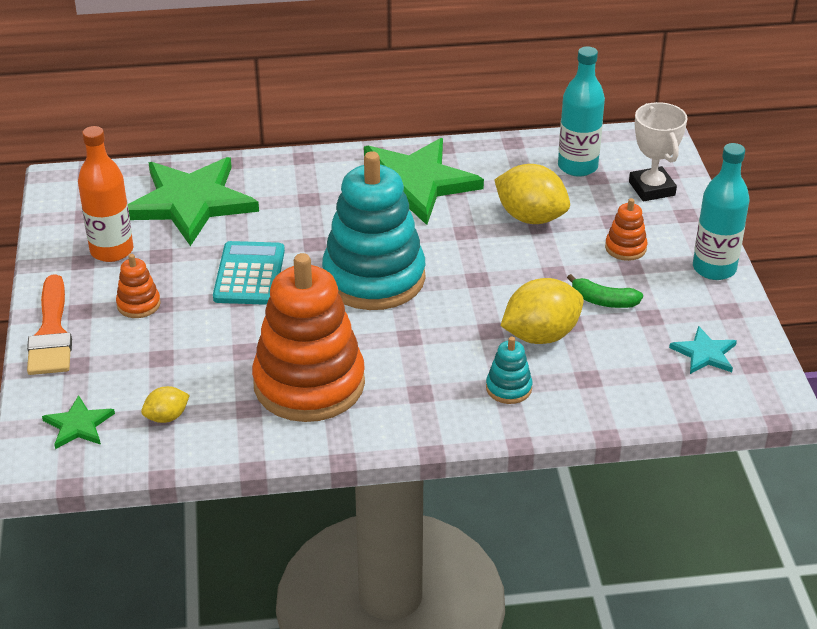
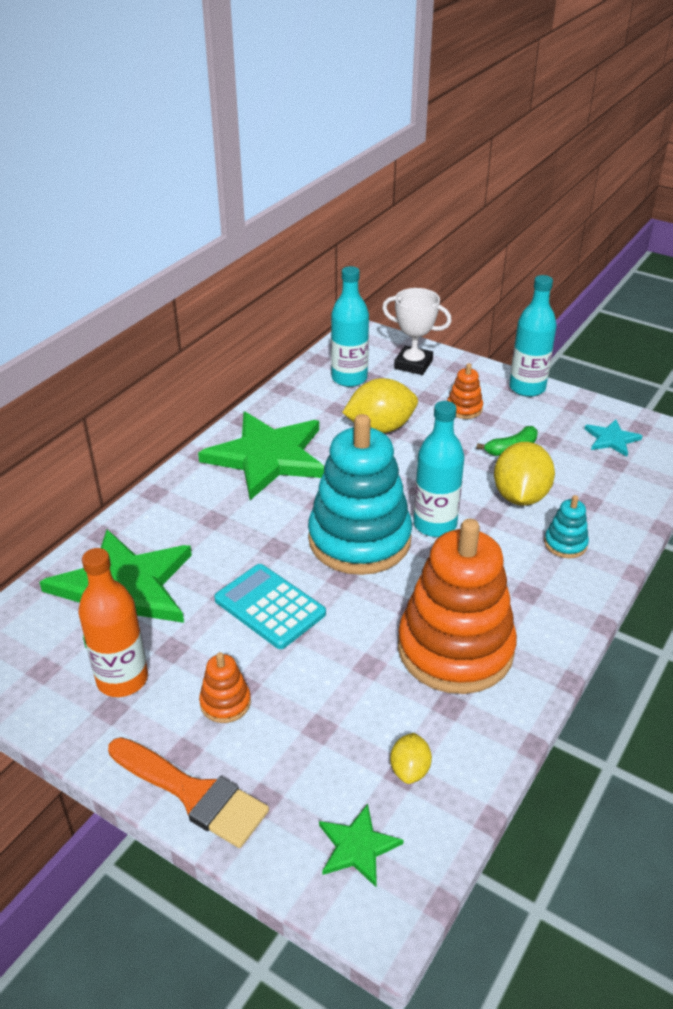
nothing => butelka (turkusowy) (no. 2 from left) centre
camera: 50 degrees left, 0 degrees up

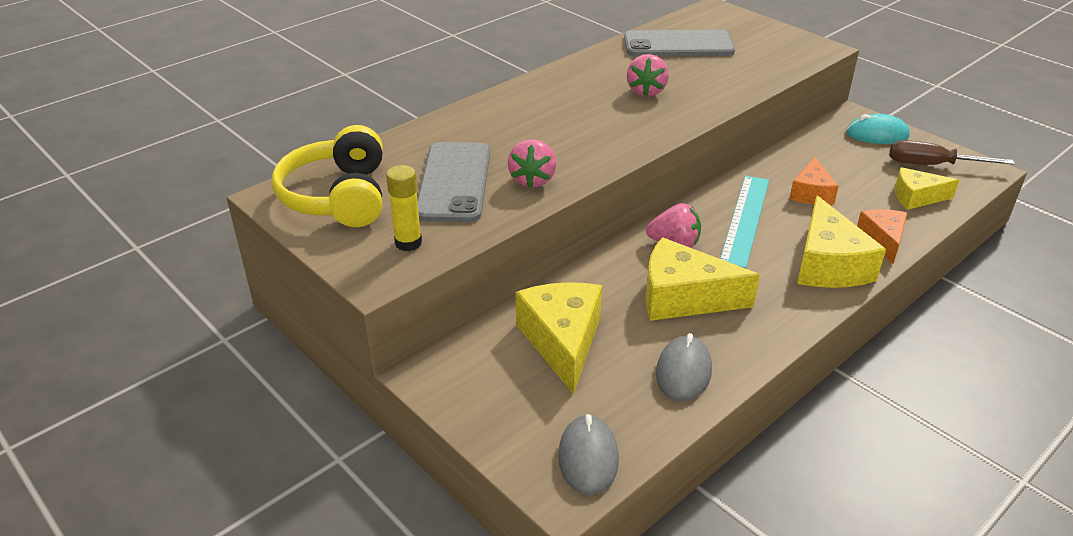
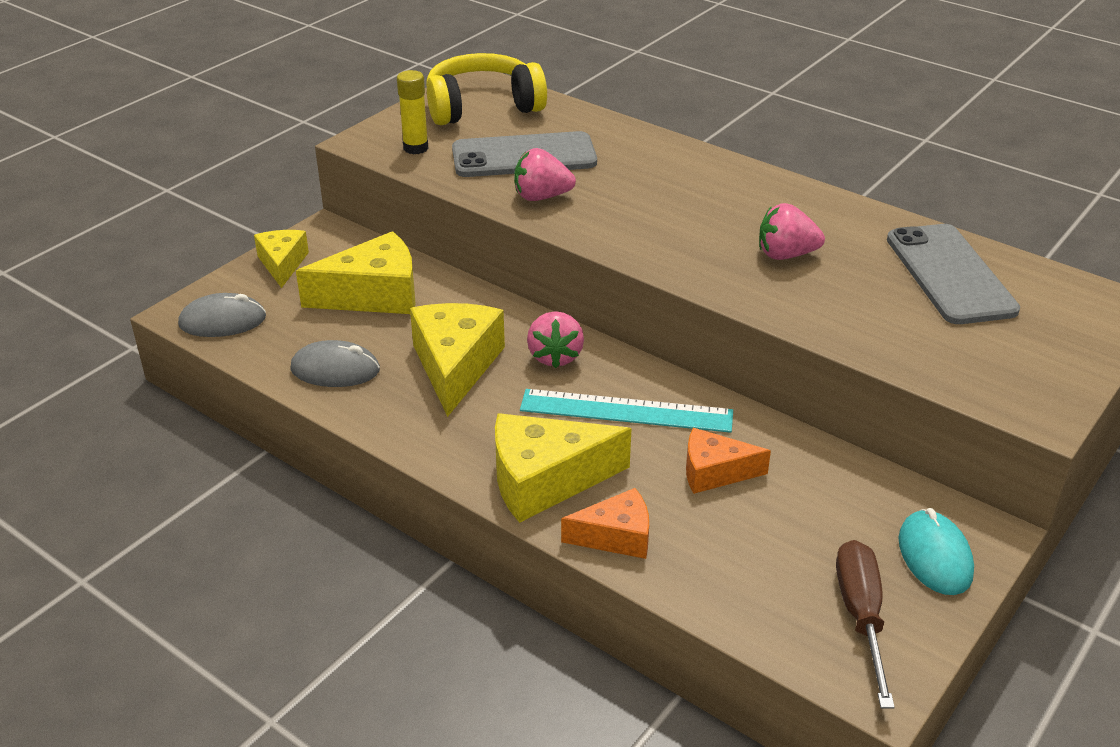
ser (żółty) (no. 4 from left in the first image) middle right => ser (żółty) (no. 1 from left) middle left, shifted
camera: 80 degrees right, 0 degrees up

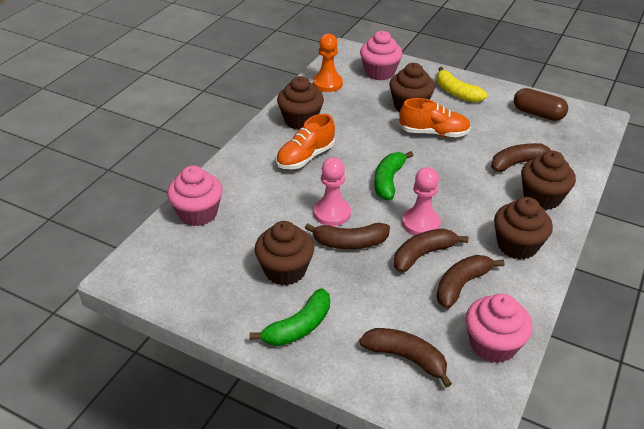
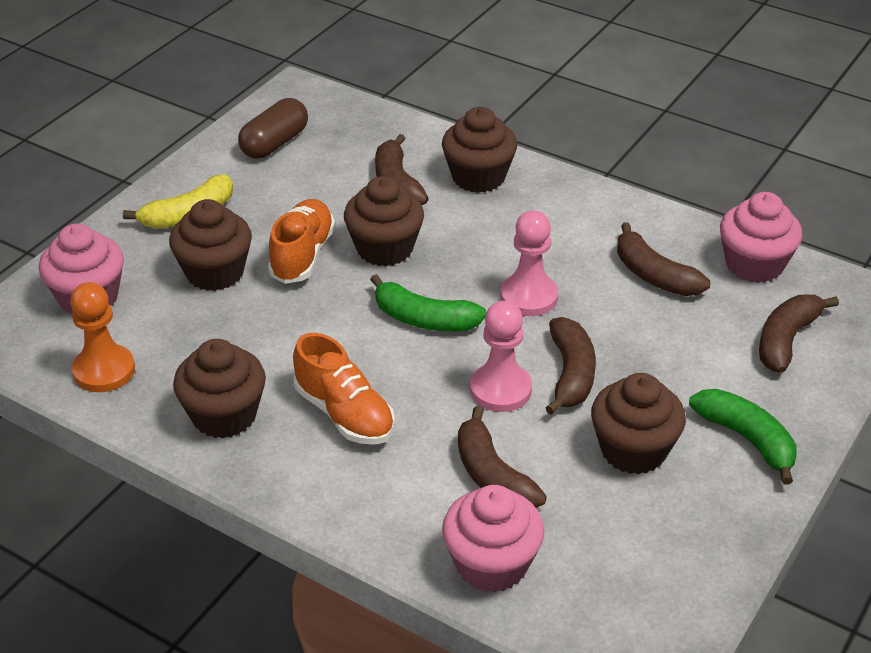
banan (brązowy) (no. 3 from left in the first image) middle right => banan (brązowy) (no. 2 from left) bottom centre, shifted
muffinka (brązowy) (no. 4 from left in the first image) middle right => muffinka (brązowy) (no. 3 from left) centre, shifted
camera: 85 degrees left, 0 degrees up

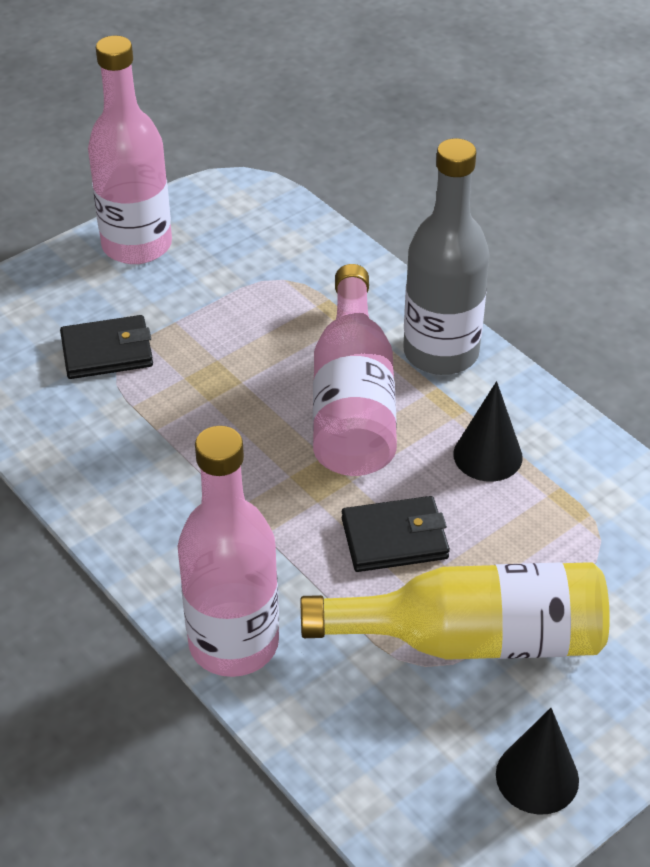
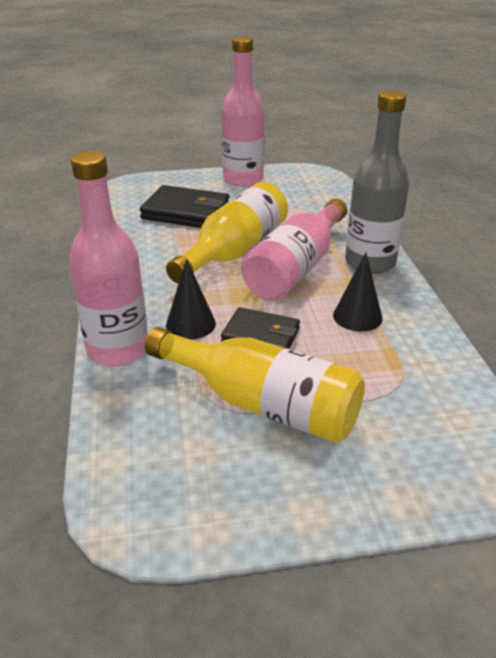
nothing => butelka (żółty) (no. 1 from left) centre
stożek (czarny) (no. 2 from left in the first image) bottom right => stożek (czarny) (no. 1 from left) centre, shifted
portfel (czarny) (no. 1 from left) middle left => portfel (czarny) (no. 1 from left) top centre, x1.50
camera: 30 degrees right, 10 degrees down

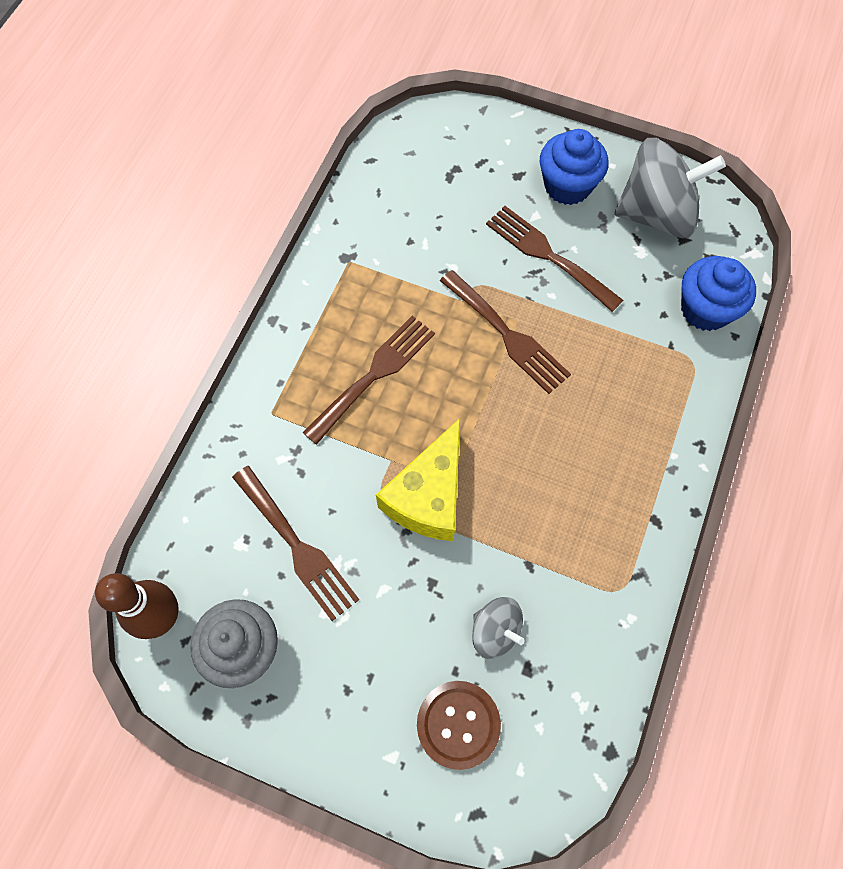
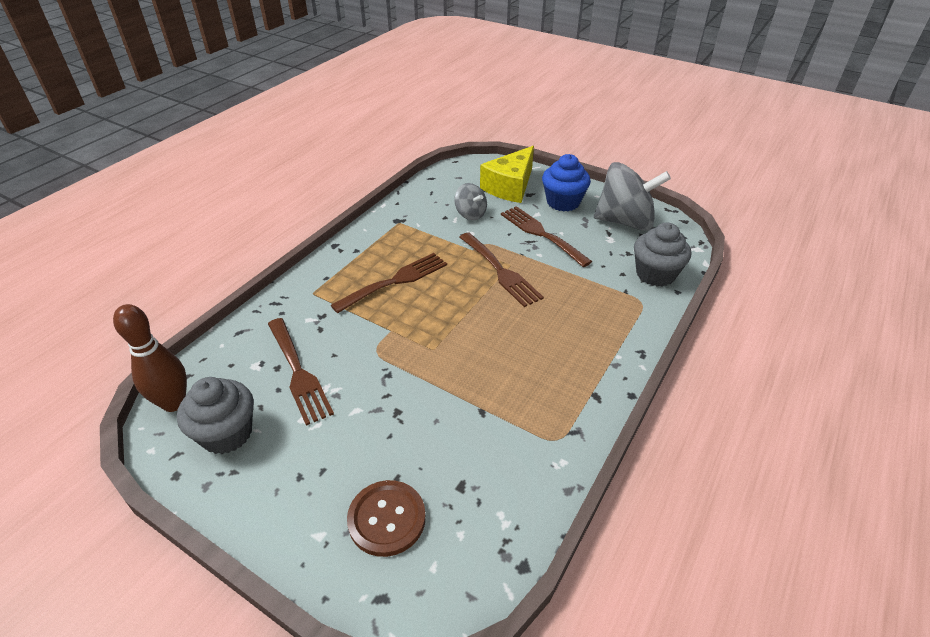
ser (żółty) centre => ser (żółty) top centre, shifted
bączek (szary) (no. 1 from left) bottom centre => bączek (szary) (no. 1 from left) top centre, shifted
muffinka (niebieski) (no. 2 from left) middle right => muffinka (szary) (no. 2 from left) middle right
camera: 10 degrees right, 25 degrees down

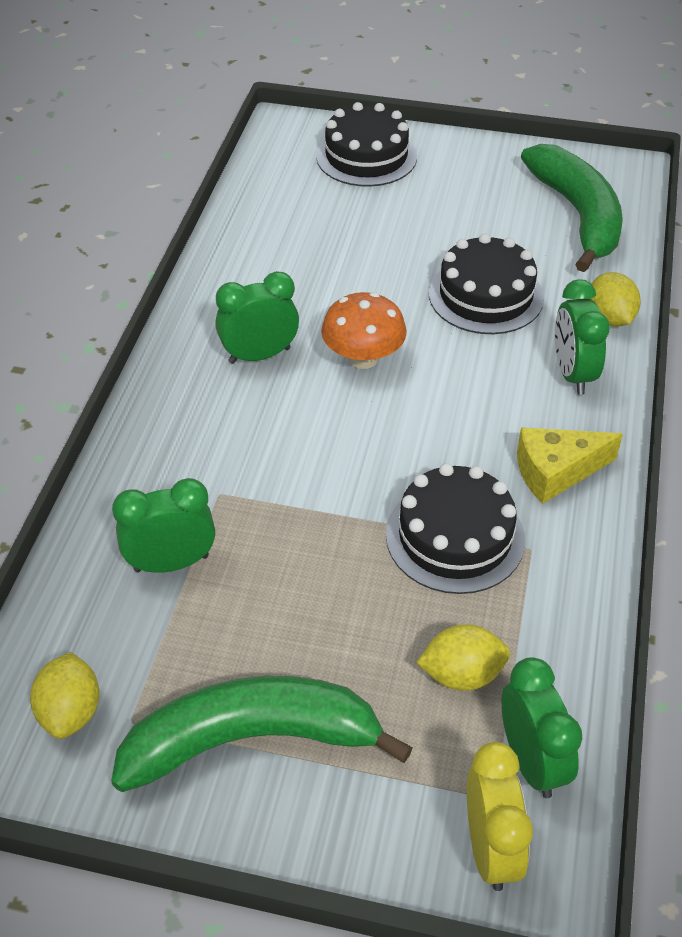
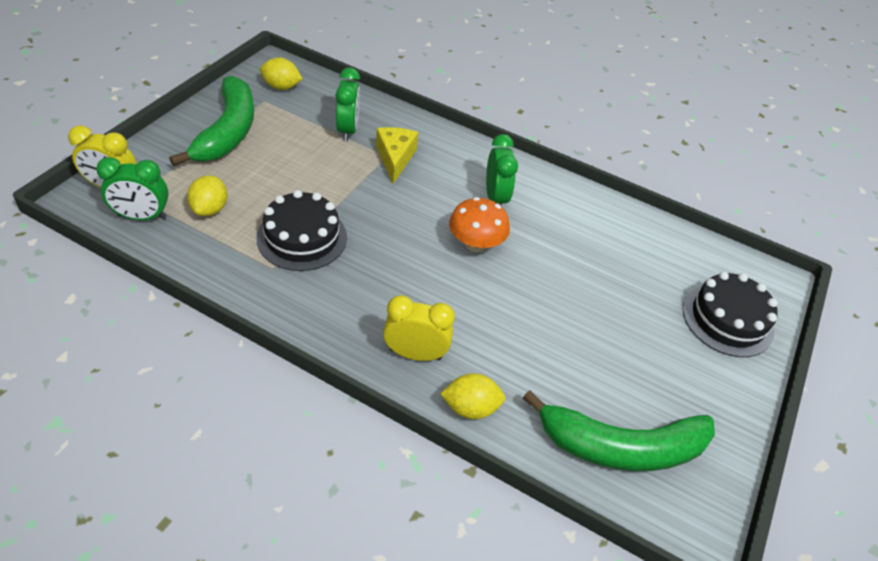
tort (czarny) (no. 3 from left) top right => nothing
ser (żółty) middle right => ser (żółty) top centre, shifted
budzik (zielony) (no. 4 from left) middle right => budzik (żółty) (no. 2 from left) centre
camera: 100 degrees right, 0 degrees up

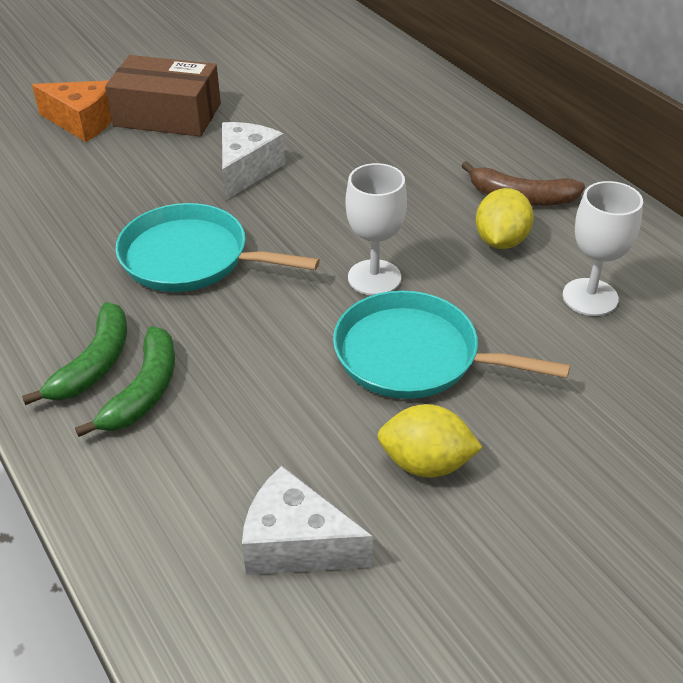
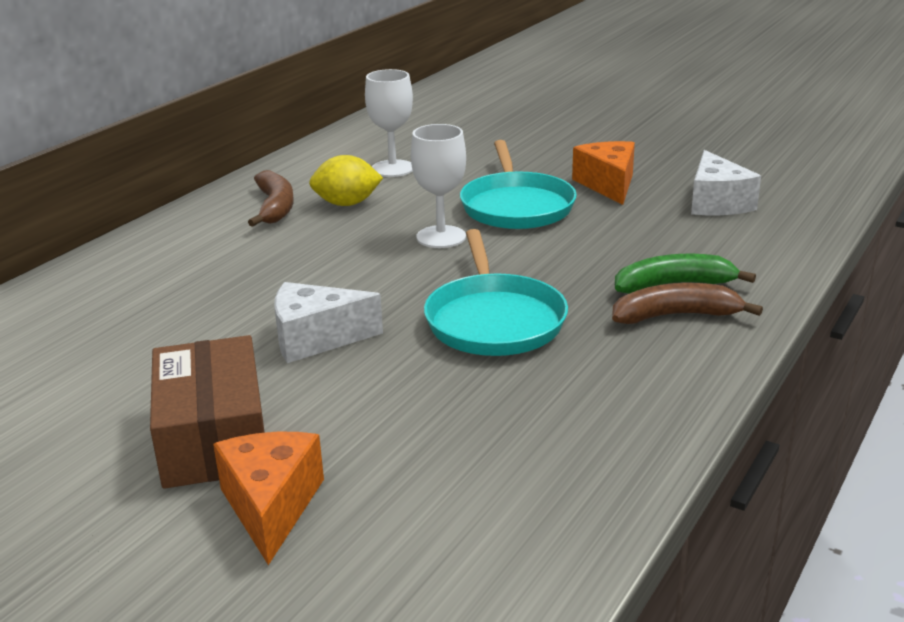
cytryna (żółty) (no. 1 from left) centre => ser (pomarańczowy) (no. 2 from left) top right
banan (zielony) (no. 1 from left) middle left => banan (brązowy) (no. 2 from left) middle right
camera: 115 degrees left, 15 degrees down

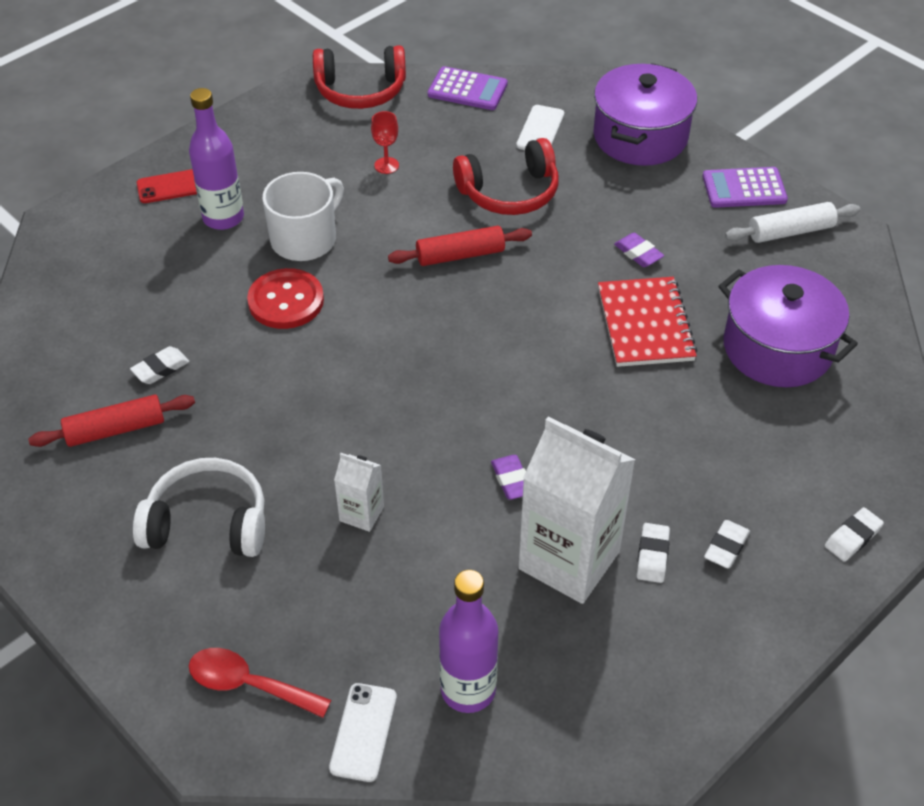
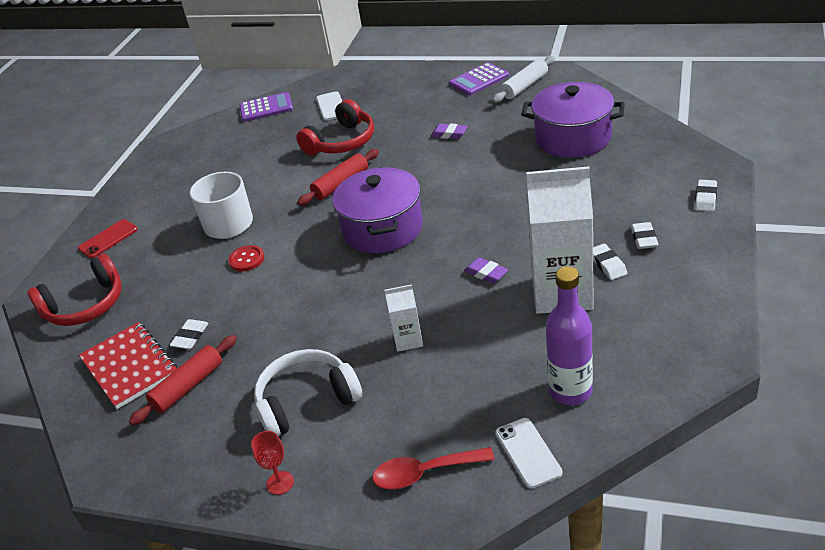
butelka (fioletowy) (no. 1 from left) top left => nothing
słuchawki (czerwony) (no. 1 from left) top centre => słuchawki (czerwony) (no. 1 from left) middle left, shifted
kielich (czerwony) top centre => kielich (czerwony) bottom left, shifted
garnek (fioletowy) (no. 1 from left) top right => garnek (fioletowy) (no. 1 from left) centre, shifted
zeszyt (czerwony) middle right => zeszyt (czerwony) middle left, shifted
guzik (czerwony) middle left, x0.61
camera: 25 degrees left, 10 degrees down

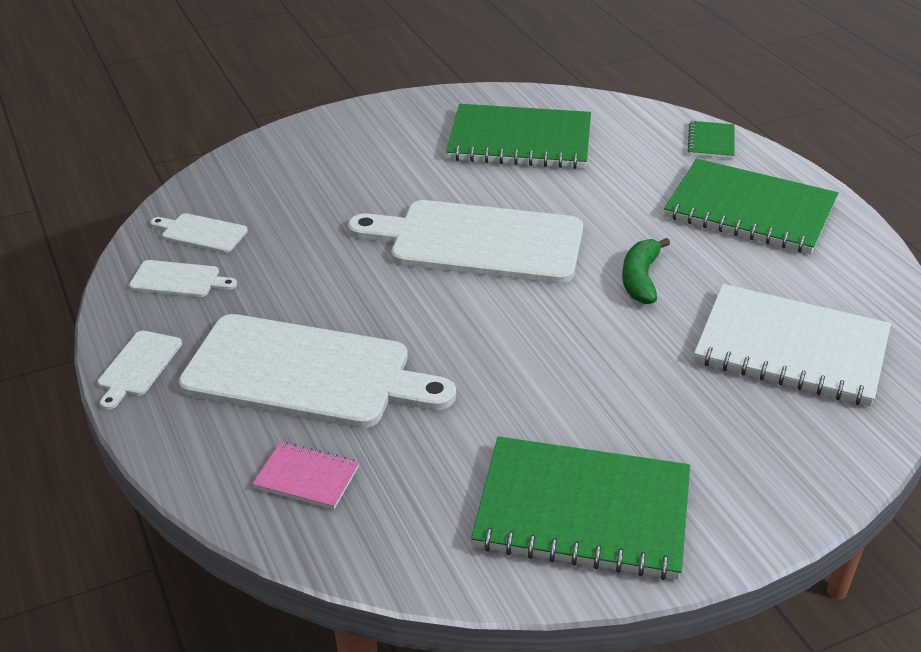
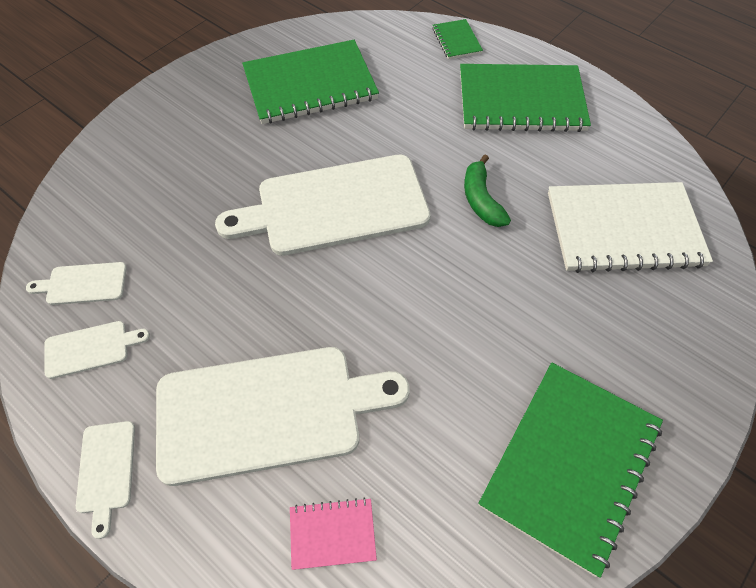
zeszyt (zielony) (no. 2 from left in the first image) bottom centre => zeszyt (zielony) (no. 4 from left) bottom right, 45 degrees counterclockwise
camera: 25 degrees left, 20 degrees up

